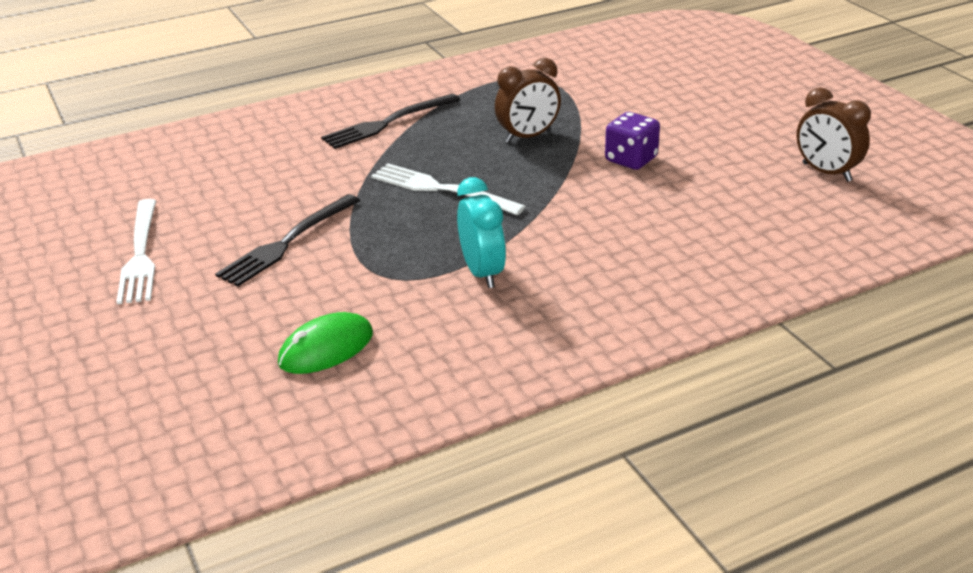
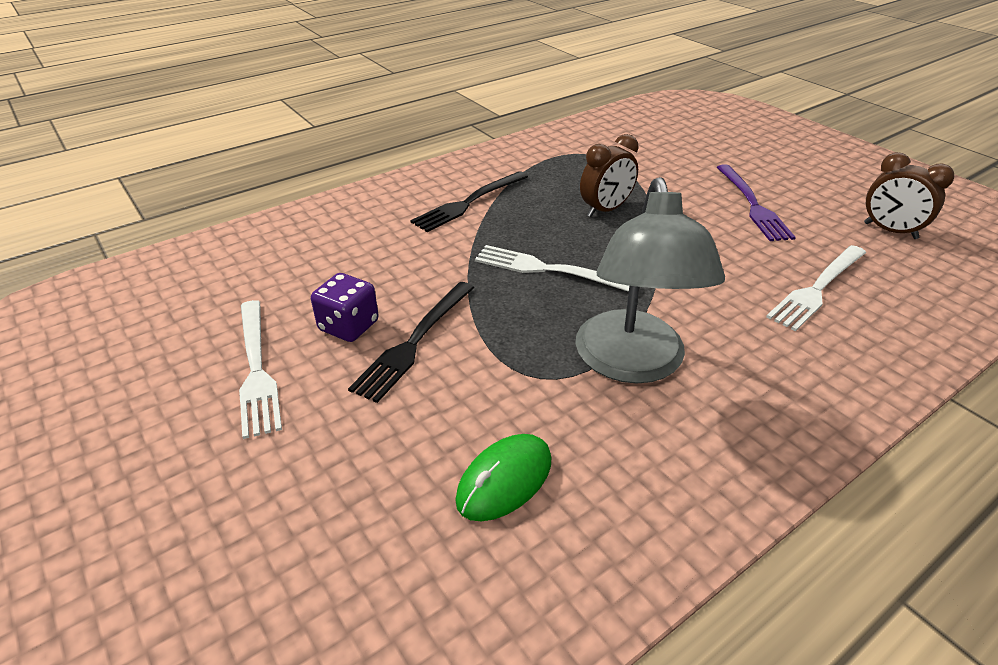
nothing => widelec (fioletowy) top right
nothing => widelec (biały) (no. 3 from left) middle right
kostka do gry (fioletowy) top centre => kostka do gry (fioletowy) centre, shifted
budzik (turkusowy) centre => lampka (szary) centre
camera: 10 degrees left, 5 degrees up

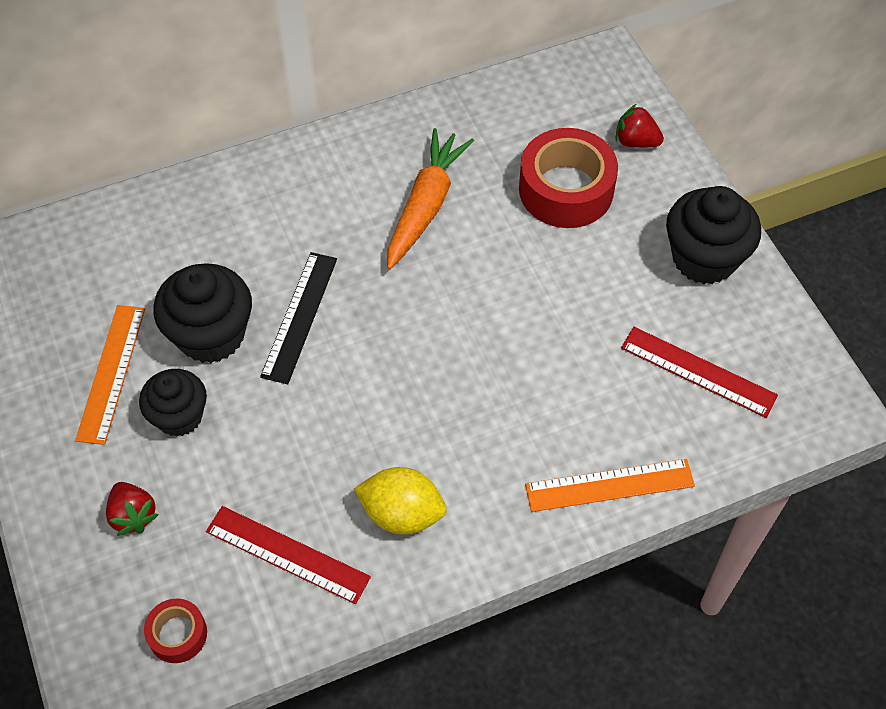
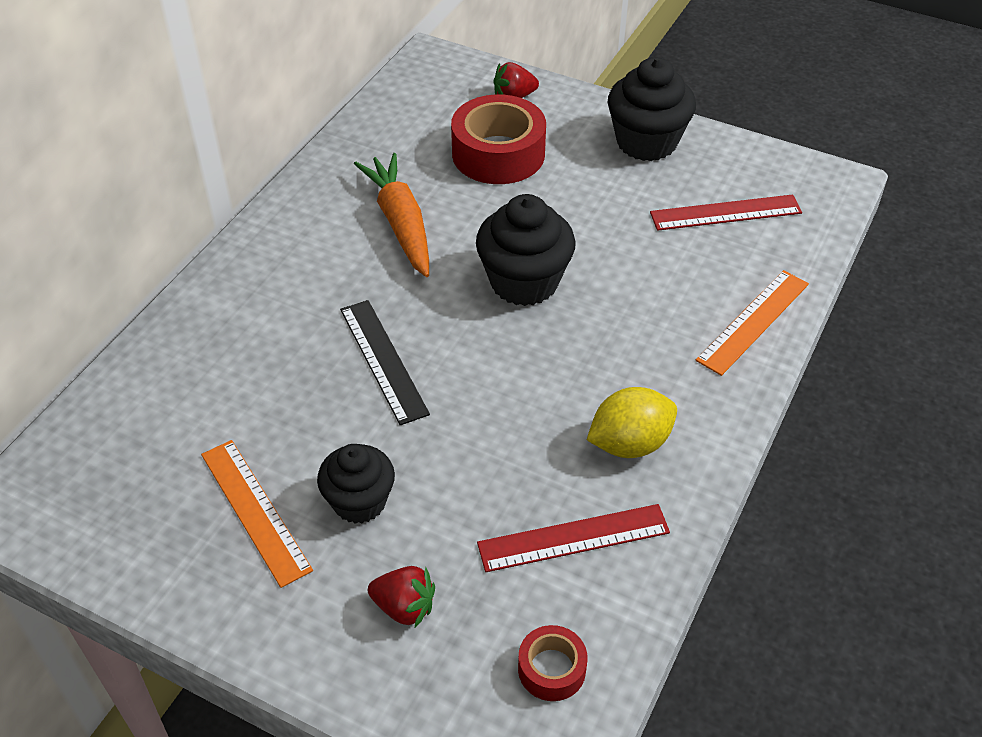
muffinka (czarny) (no. 2 from left) middle left => muffinka (czarny) (no. 2 from left) centre, shifted
camera: 40 degrees left, 10 degrees down

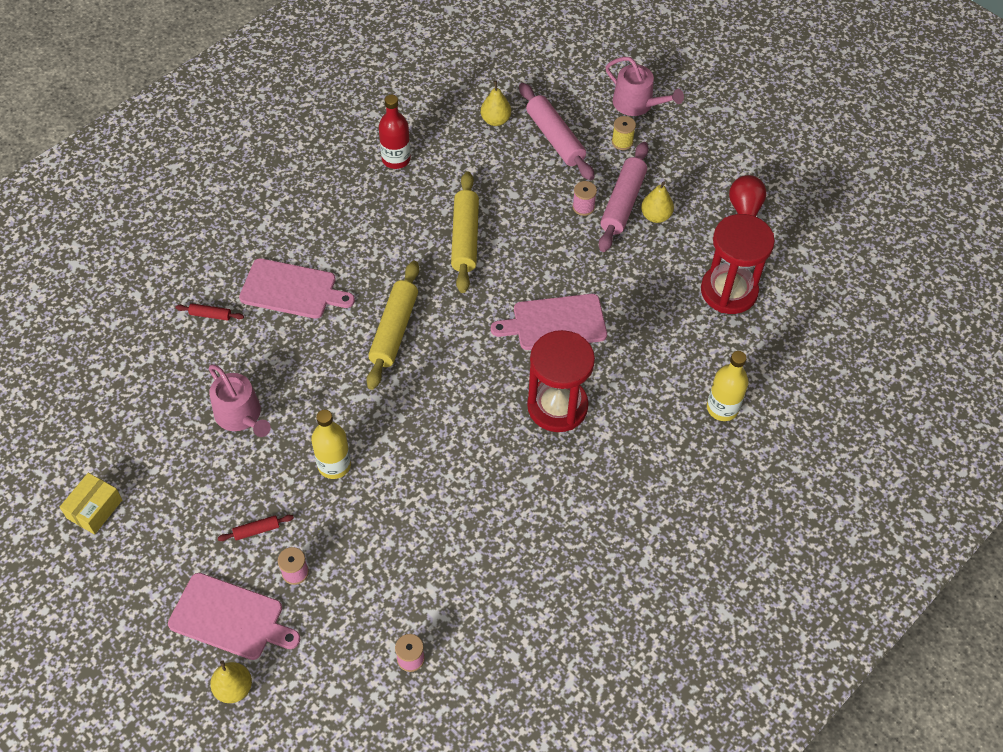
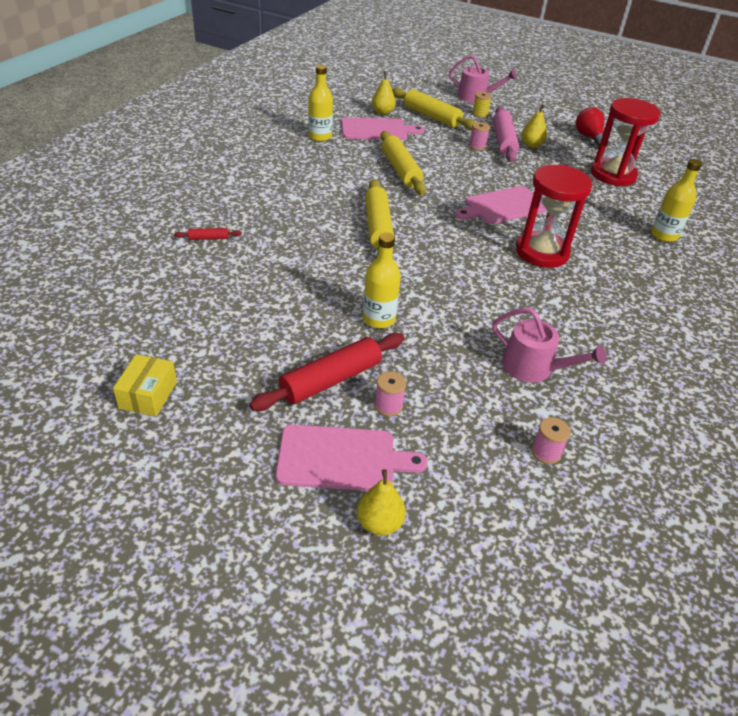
konewka (różowy) (no. 1 from left in the first image) middle left => konewka (różowy) (no. 2 from left) middle right, shifted
deska do krojenia (różowy) (no. 2 from left) middle left => deska do krojenia (różowy) (no. 2 from left) top centre, shifted
butelka (czerwony) top centre => butelka (żółty) (no. 1 from left) top centre
wałek do ciasta (różowy) (no. 1 from left) top centre => wałek do ciasta (żółty) (no. 3 from left) top centre
wałek do ciasta (czerwony) (no. 2 from left) bottom left => wałek do ciasta (czerwony) (no. 2 from left) centre, x2.21
camera: 20 degrees left, 15 degrees down

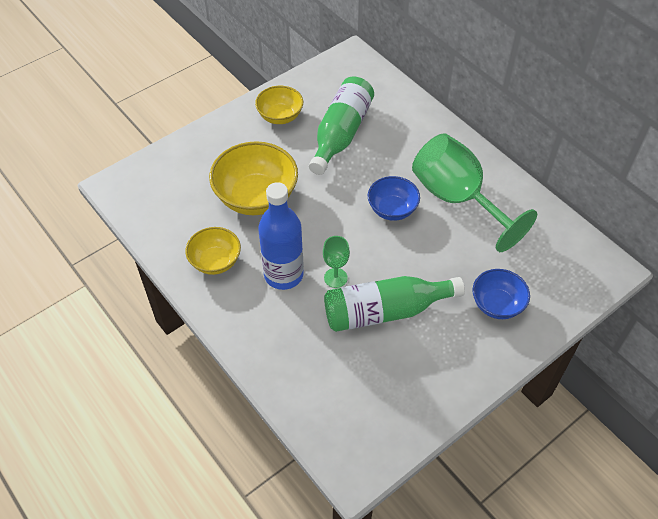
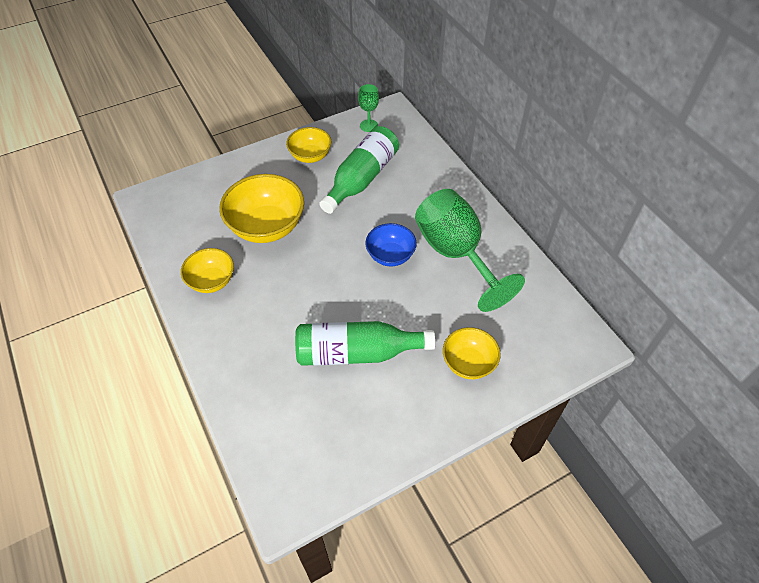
butelka (niebieski) centre => nothing
kielich (zielony) (no. 1 from left) centre => kielich (zielony) (no. 1 from left) top centre, shifted
miska (niebieski) (no. 2 from left) middle right => miska (żółty) (no. 4 from left) centre
camera: 10 degrees right, 0 degrees up

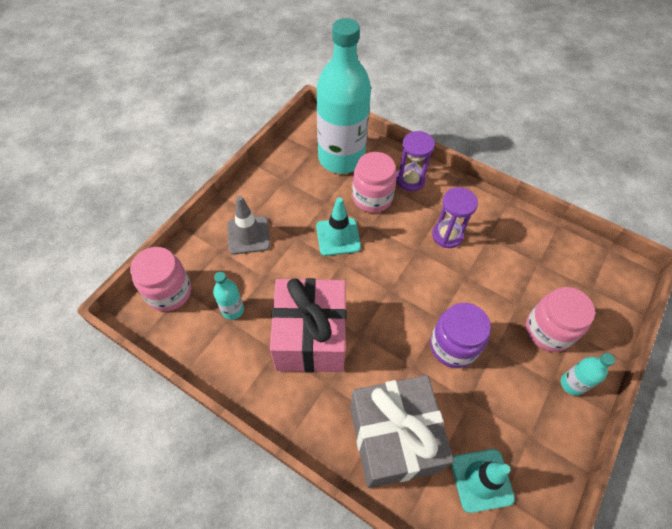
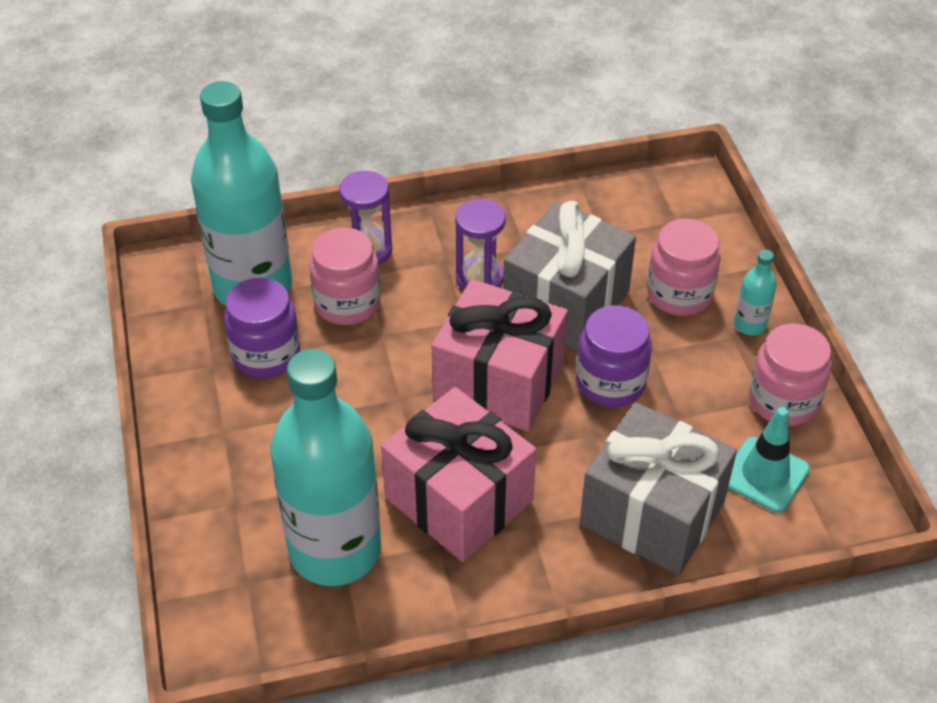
pachołek (szary) centre => nothing
pachołek (turkusowy) (no. 1 from left) centre => nothing
nothing => słoik (fioletowy) (no. 1 from left) middle left
nothing => prezent (różowy) (no. 2 from left) centre
nothing => prezent (szary) (no. 1 from left) centre
słoik (różowy) (no. 1 from left in the first image) middle left => słoik (różowy) (no. 3 from left) middle right, shifted
butelka (turkusowy) (no. 1 from left in the first image) centre => butelka (turkusowy) (no. 2 from left) centre, x2.50
camera: 45 degrees left, 10 degrees down

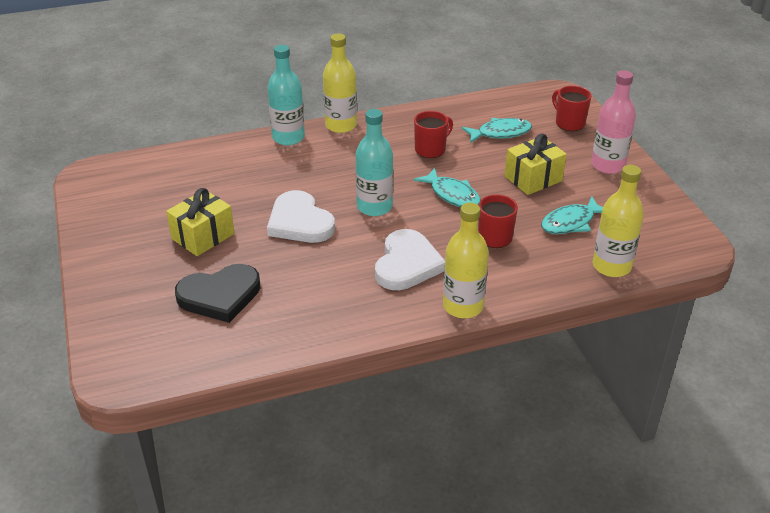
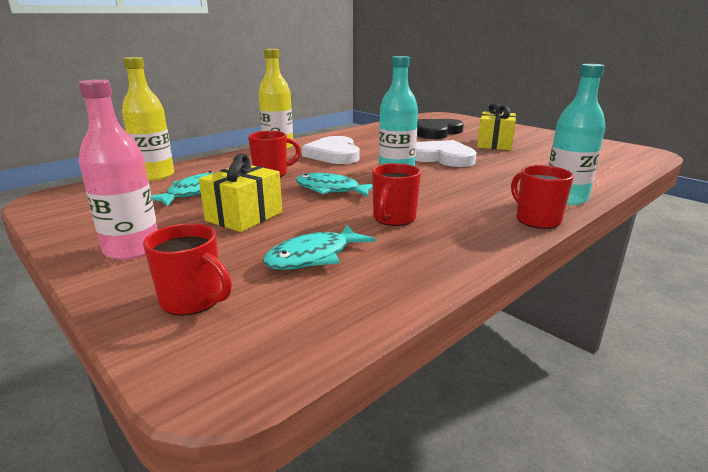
butelka (żółty) (no. 1 from left) top centre => kubek (czerwony) (no. 4 from left) middle right
camera: 155 degrees right, 15 degrees down

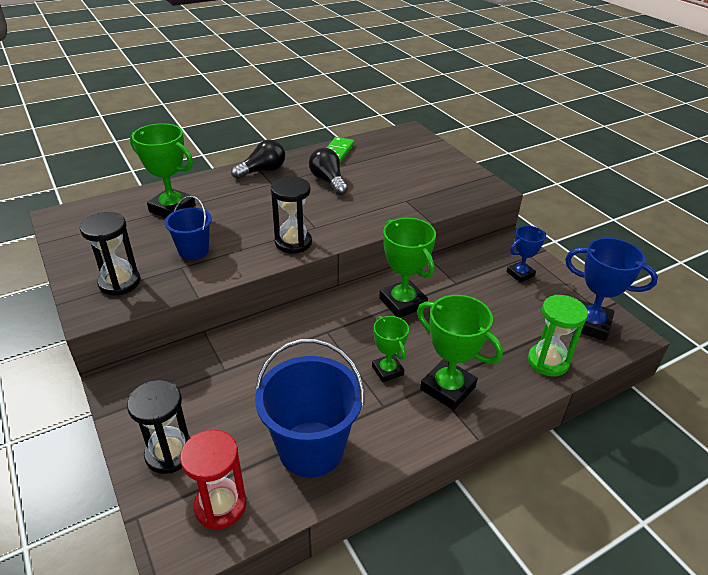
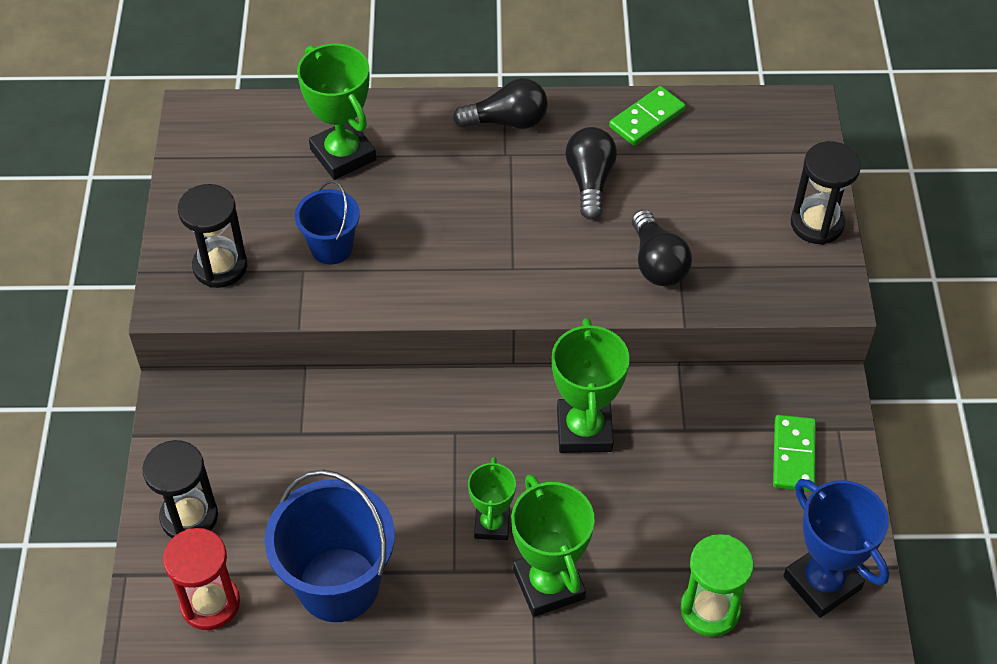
nothing => żarówka (czarny) (no. 3 from left) centre
klepsydra (czarny) (no. 3 from left) centre => klepsydra (czarny) (no. 3 from left) top right, shifted
puchar (niebieski) (no. 1 from left) middle right => kostka domina (zielony) (no. 2 from left) bottom right
camera: 30 degrees right, 15 degrees up

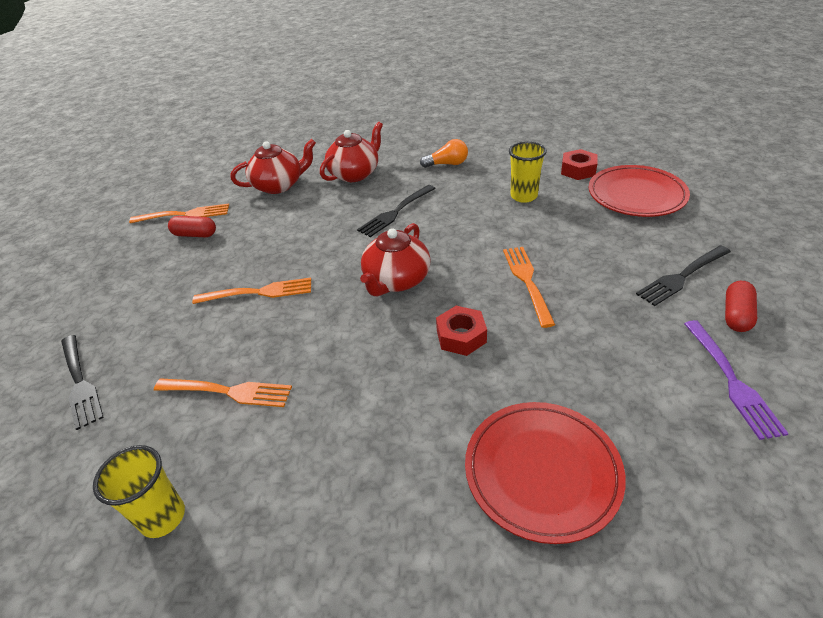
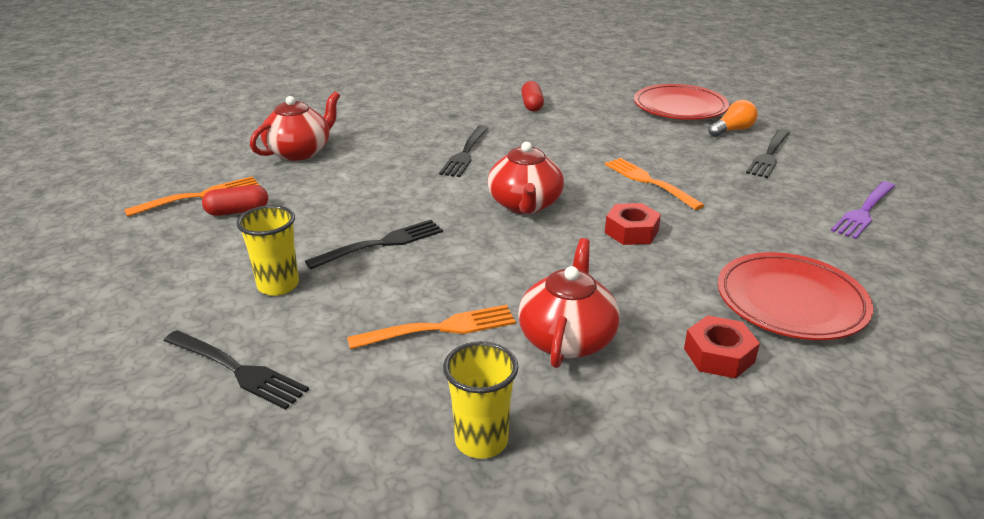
imbryk (czerwony) (no. 2 from left in the first image) top centre => imbryk (czerwony) (no. 3 from left) centre, shifted
żarówka (pomarańczowy) top centre => żarówka (pomarańczowy) top right, shifted
szklanka (żółty) (no. 2 from left in the first image) top centre => szklanka (żółty) (no. 1 from left) middle left, shifted
nakrętka (czerwony) (no. 2 from left) top right => nakrętka (czerwony) (no. 2 from left) bottom right, shifted
kapsułka (czerwony) (no. 2 from left) middle right => kapsułka (czerwony) (no. 2 from left) top centre, shifted
widelec (pomarańczowy) (no. 3 from left) middle left => widelec (czarny) (no. 2 from left) centre
widelec (fioletowy) middle right, 75 degrees clockwise
camera: 30 degrees left, 10 degrees down

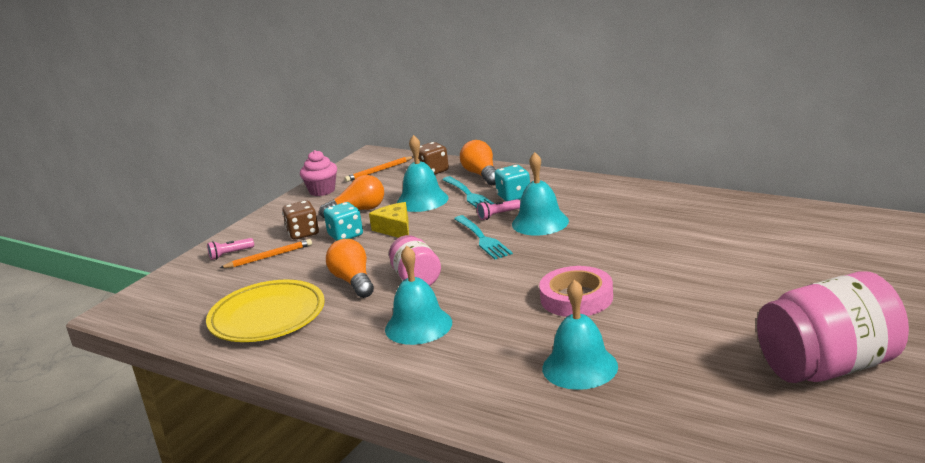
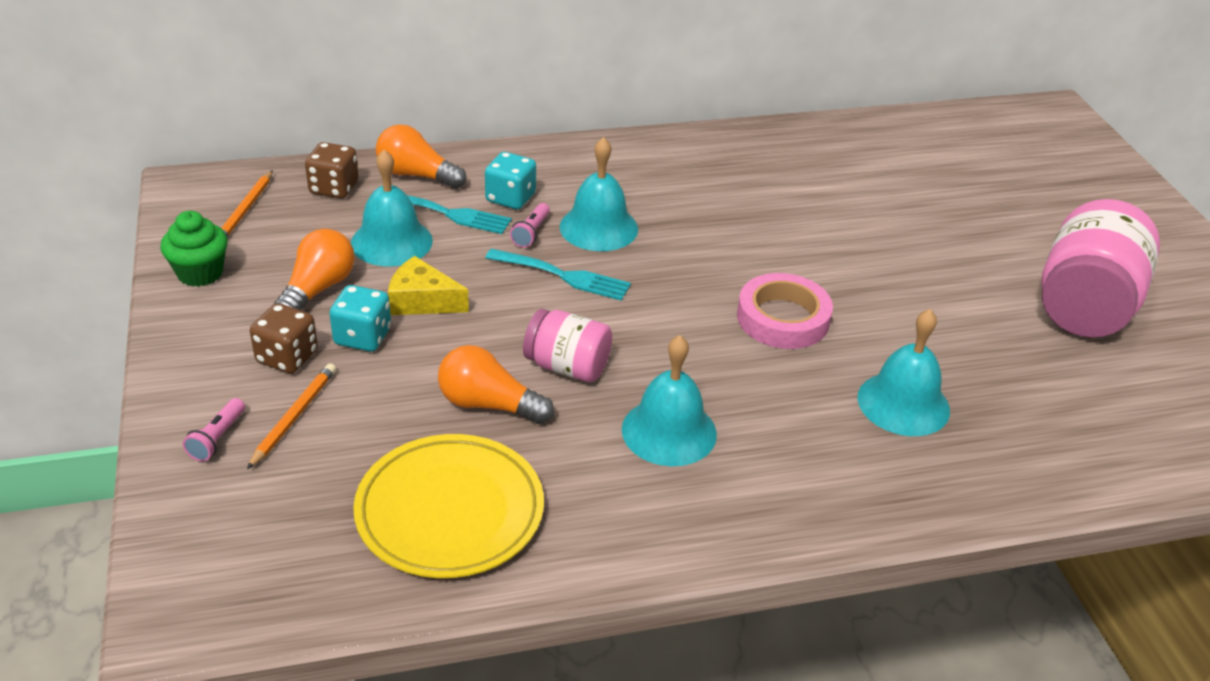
muffinka (różowy) centre => muffinka (zielony) middle left
camera: 50 degrees left, 15 degrees up

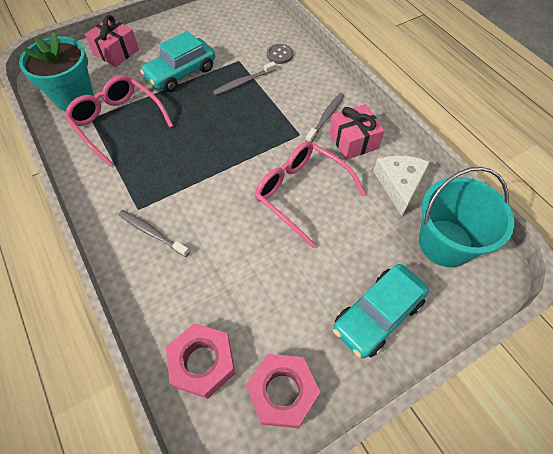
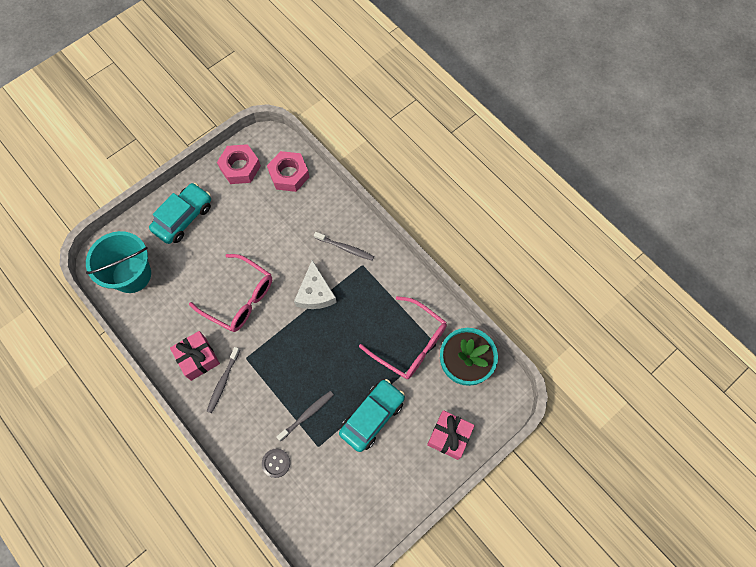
ser (biały) middle right => ser (biały) centre, shifted
camera: 170 degrees right, 10 degrees up

